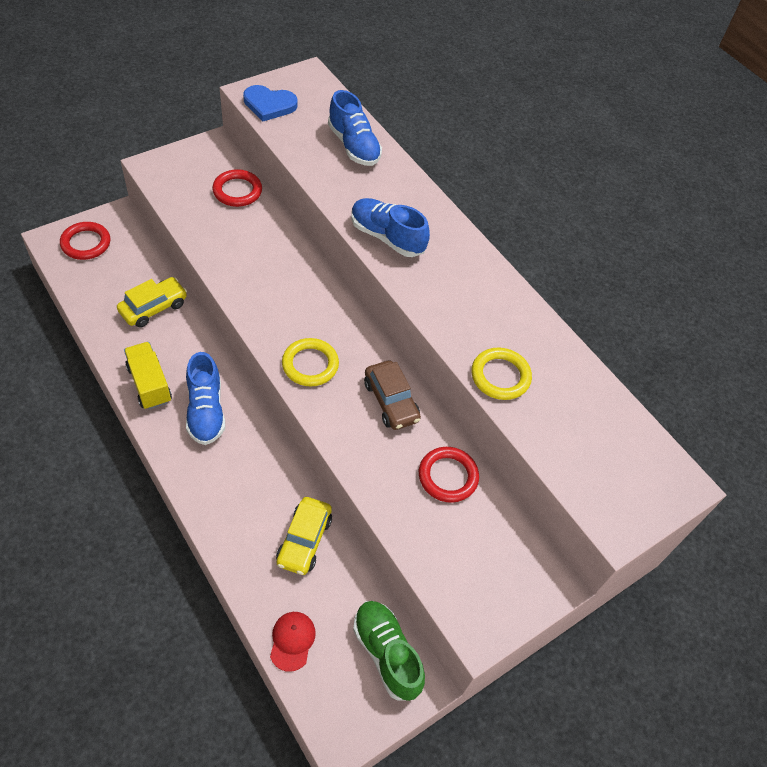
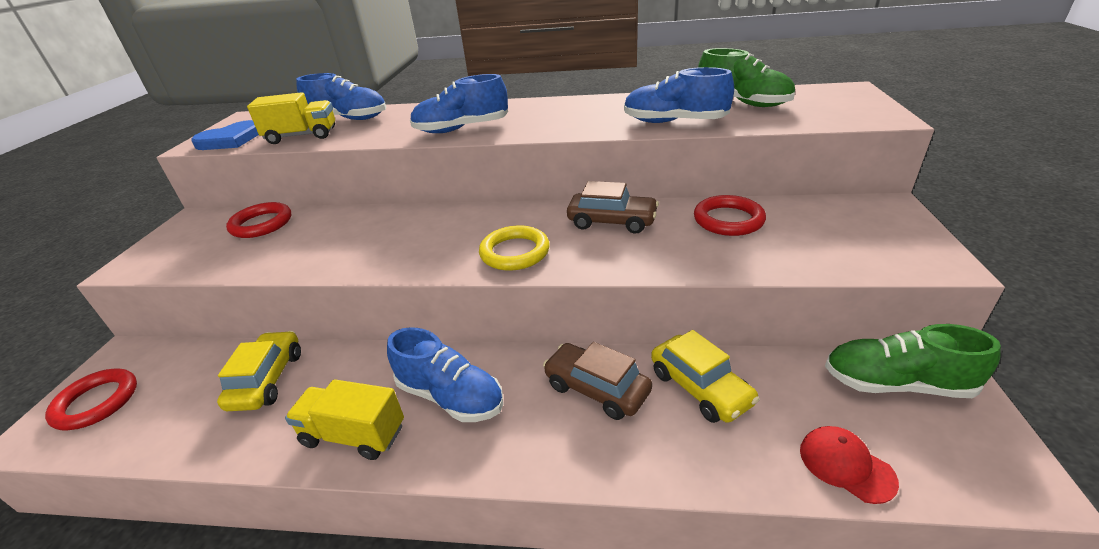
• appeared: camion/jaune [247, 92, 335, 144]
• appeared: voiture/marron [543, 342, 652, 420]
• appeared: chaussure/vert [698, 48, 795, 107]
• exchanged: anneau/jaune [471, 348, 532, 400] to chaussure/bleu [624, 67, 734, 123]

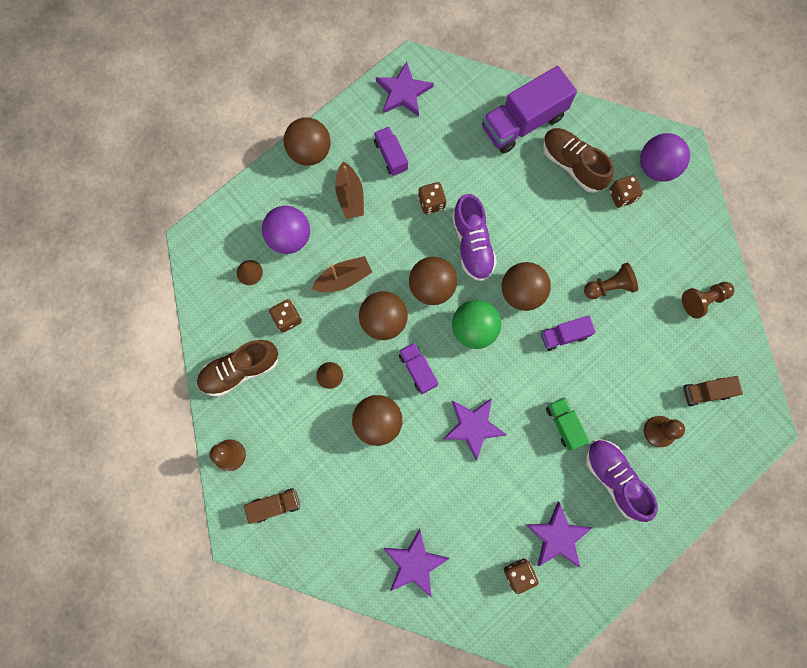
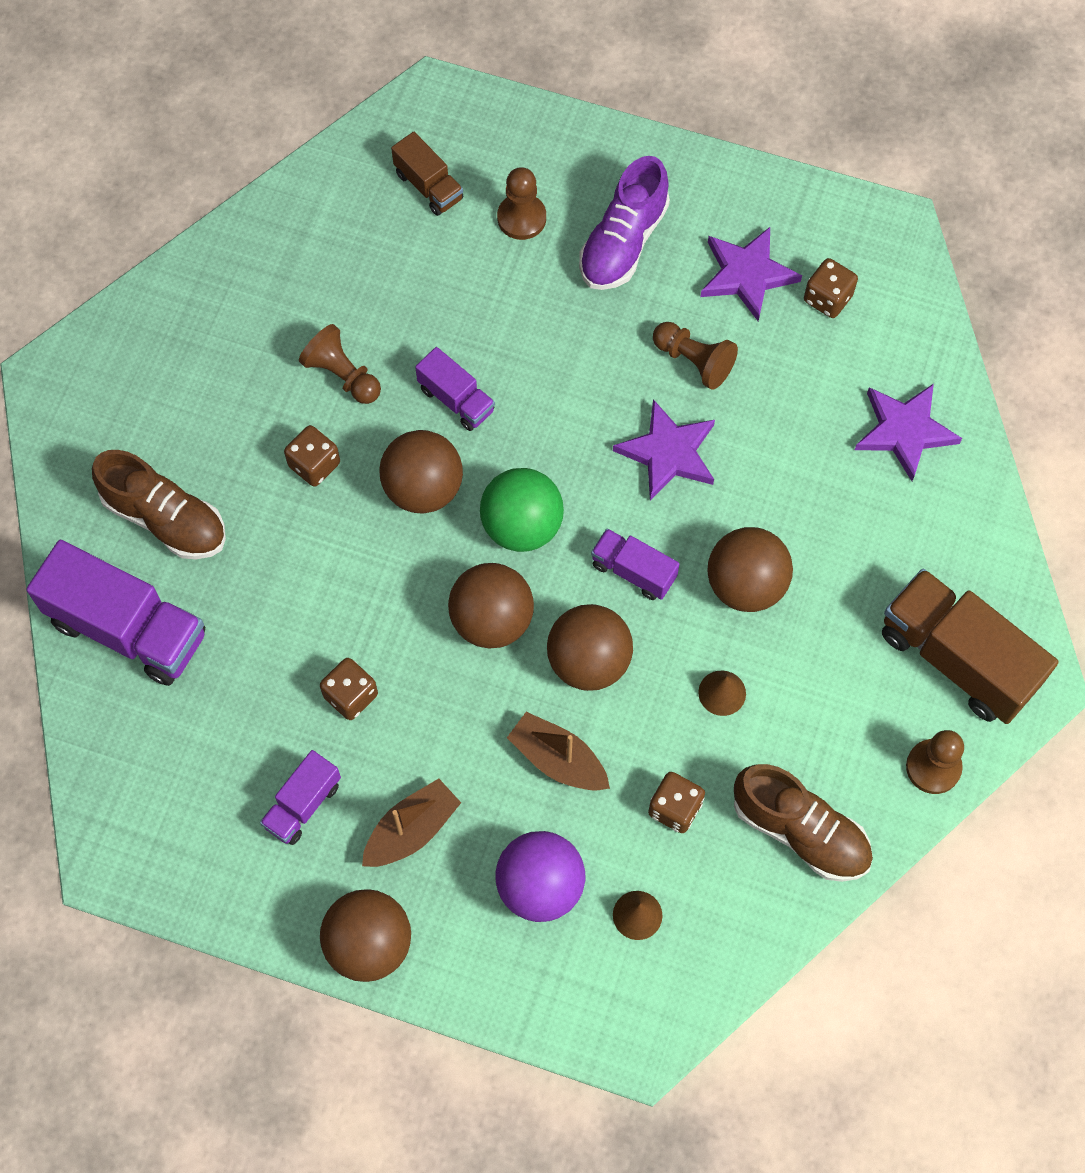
• missing: étoile/violet [376, 62, 434, 117]
• missing: chaussure/violet [452, 194, 497, 281]
• missing: camion/vert [546, 397, 590, 450]
• missing: balle/violet [640, 133, 690, 182]
• relocated: dé/marron [609, 175, 643, 208] to [284, 425, 340, 487]
• relocated: pion/marron [682, 282, 735, 319] to [653, 322, 738, 390]
• spun: camion/violet [399, 342, 438, 394] = [591, 528, 679, 600] 90 degrees clockwise
• spun: chaussure/marron [543, 128, 614, 193] = [92, 450, 226, 559] 75 degrees counterclockwise
• size: camion/marron [244, 488, 300, 524] = [882, 569, 1059, 724] x1.90

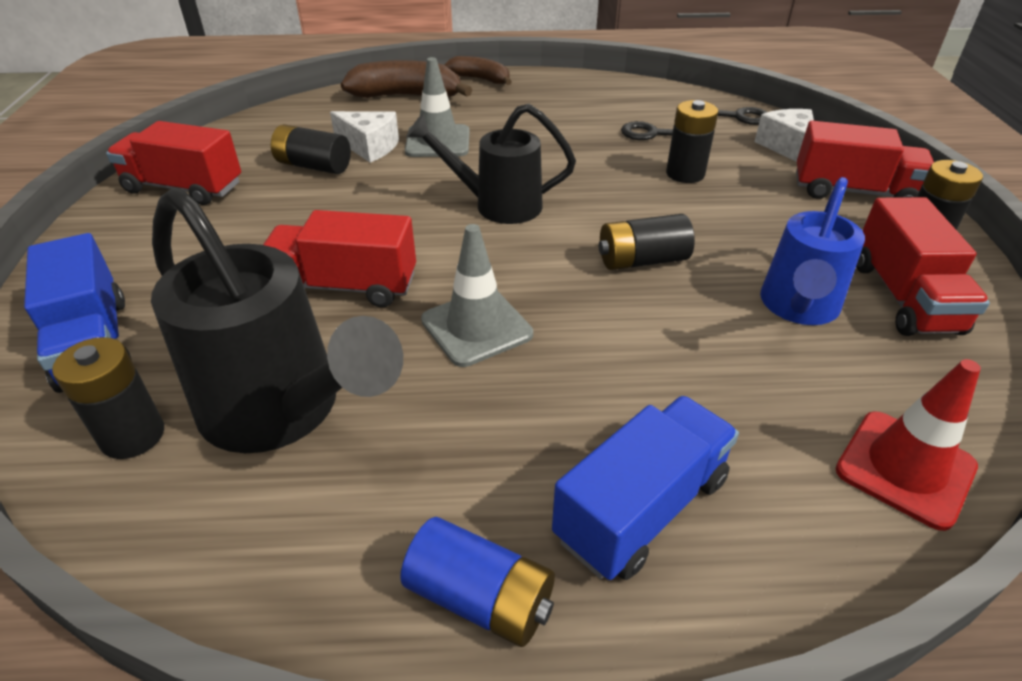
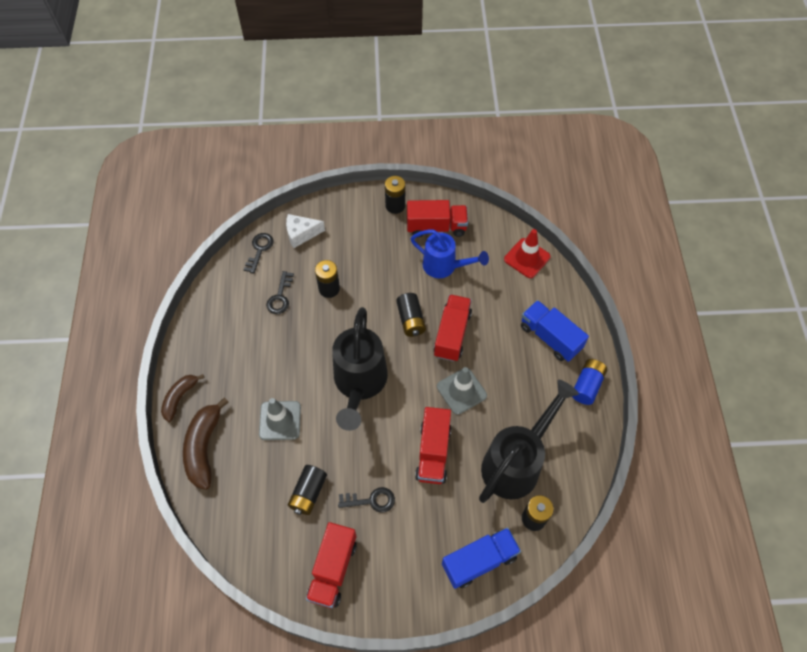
• missing: fromage/blanc [330, 111, 399, 163]
• appeared: clé/noir [338, 487, 395, 513]
• relocated: camion/rouge [796, 121, 934, 199] to [434, 294, 472, 362]
• size: arrosoir/noir [406, 104, 576, 224] = [332, 307, 388, 431] x1.52

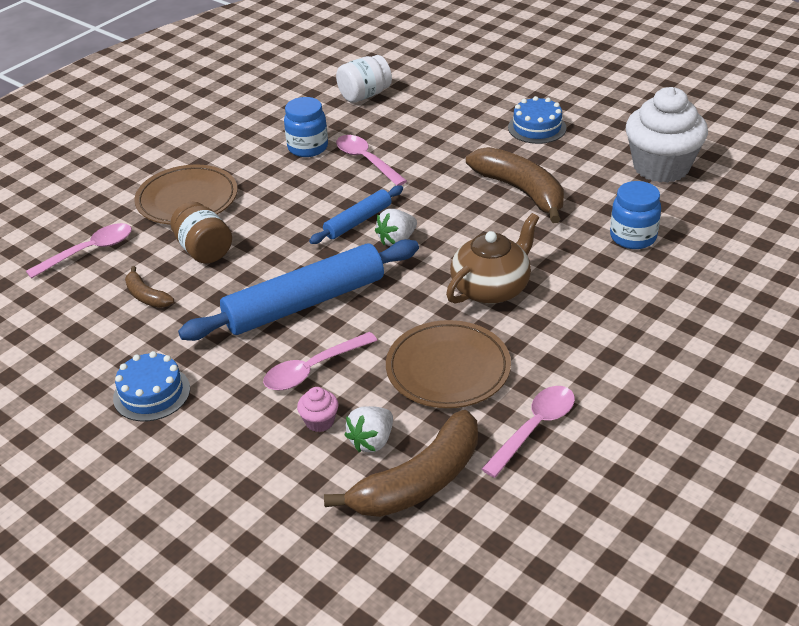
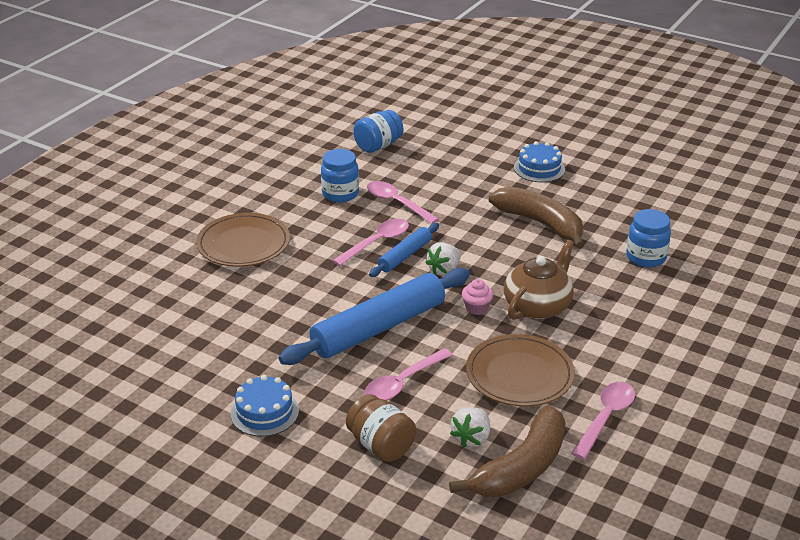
• missing: banane/marron [125, 266, 174, 308]
• missing: muffin/blanc [626, 87, 708, 183]
• relocated: cuillère/rose [26, 223, 132, 279] to [332, 219, 409, 266]
• relocated: bocal/marron [171, 202, 232, 263] to [346, 394, 416, 462]
• relocated: muffin/rose [297, 387, 338, 432] to [462, 279, 493, 315]
• colour: bocal/blanc [336, 55, 392, 103] to bocal/bleu [353, 110, 403, 153]

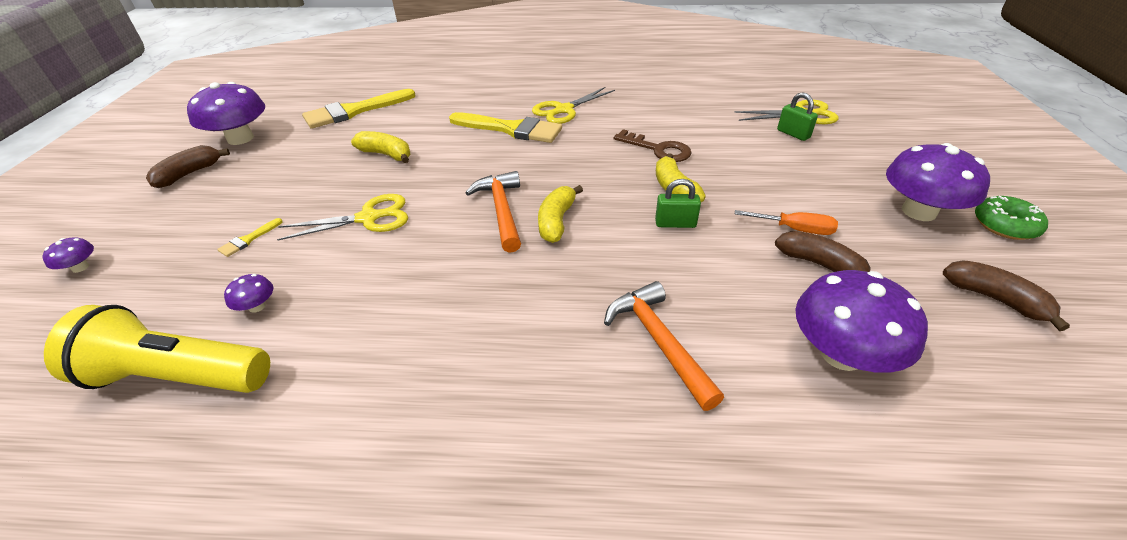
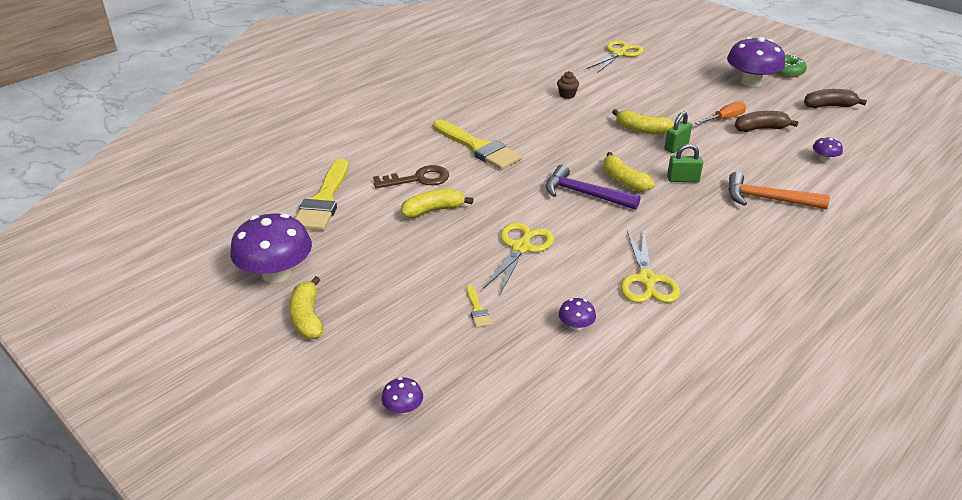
• missing: lampe de poche/jaune [44, 305, 270, 393]
• appeared: muffin/marron [557, 71, 579, 99]
• relocated: ciseaux/jaune [532, 87, 615, 124] to [621, 231, 680, 303]
• relocated: clé/marron [613, 129, 692, 162] to [373, 165, 449, 188]
• relocated: cadenas/vert [777, 93, 818, 141] to [667, 144, 703, 182]
• colour: banane/marron [146, 145, 230, 188] to banane/jaune [289, 276, 323, 339]
• colour: marteau/orange [465, 171, 521, 253] to marteau/violet [546, 164, 640, 210]
• spun: pinceau/jaune [449, 112, 562, 143] = [433, 120, 522, 170] 75 degrees clockwise
• size: champignon/violet [795, 270, 928, 373] = [813, 137, 843, 162] x0.44

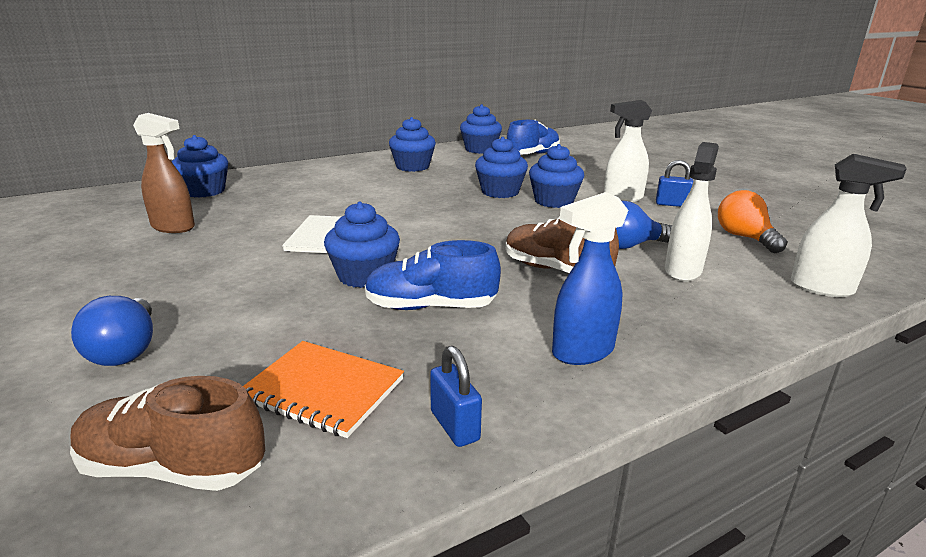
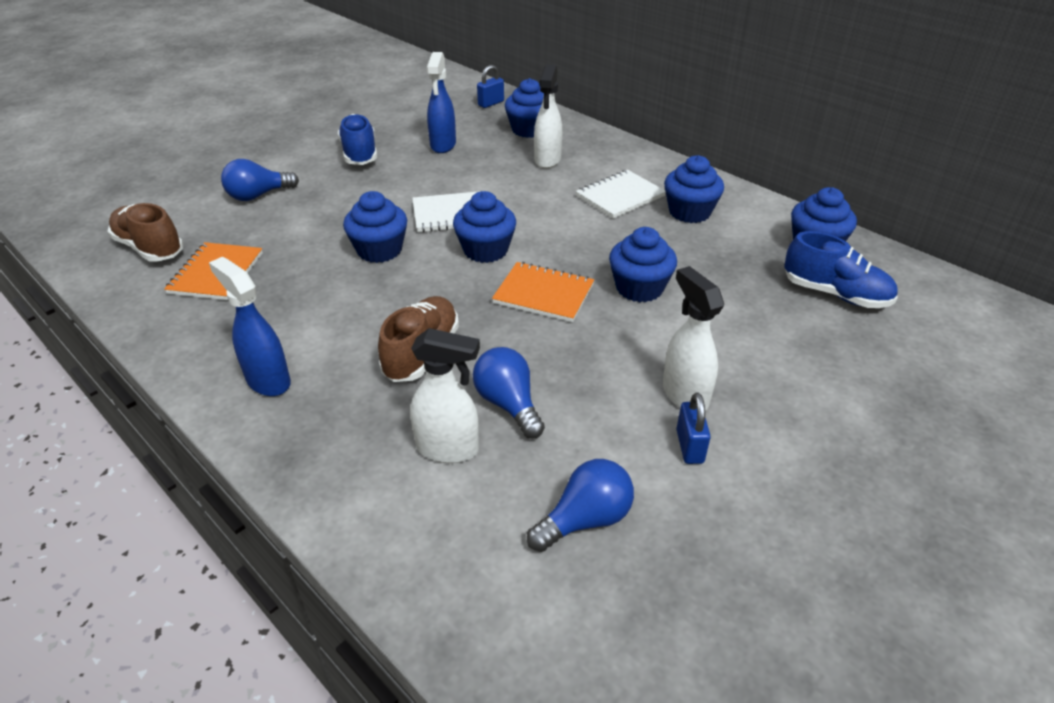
• appeared: carnet/orange [492, 262, 594, 322]
• appeared: carnet/blanc [576, 170, 665, 219]
• relocated: chaussure/bleu [365, 240, 501, 310] to [338, 114, 377, 165]
• relocated: cadenas/bleu [430, 346, 482, 447] to [477, 65, 504, 108]
• relocated: muffin/bleu [529, 144, 584, 208] to [453, 191, 516, 263]
• relocated: vaporisateur/blanc [791, 154, 907, 297] to [534, 64, 562, 168]
• colour: vaporisateur/marron [133, 113, 195, 233] to vaporisateur/bleu [427, 52, 456, 153]
• colour: ampoule/orange [718, 190, 787, 253] to ampoule/bleu [527, 459, 634, 552]
• spun: chaussure/marron [70, 376, 265, 491] = [107, 203, 184, 262] 45 degrees counterclockwise

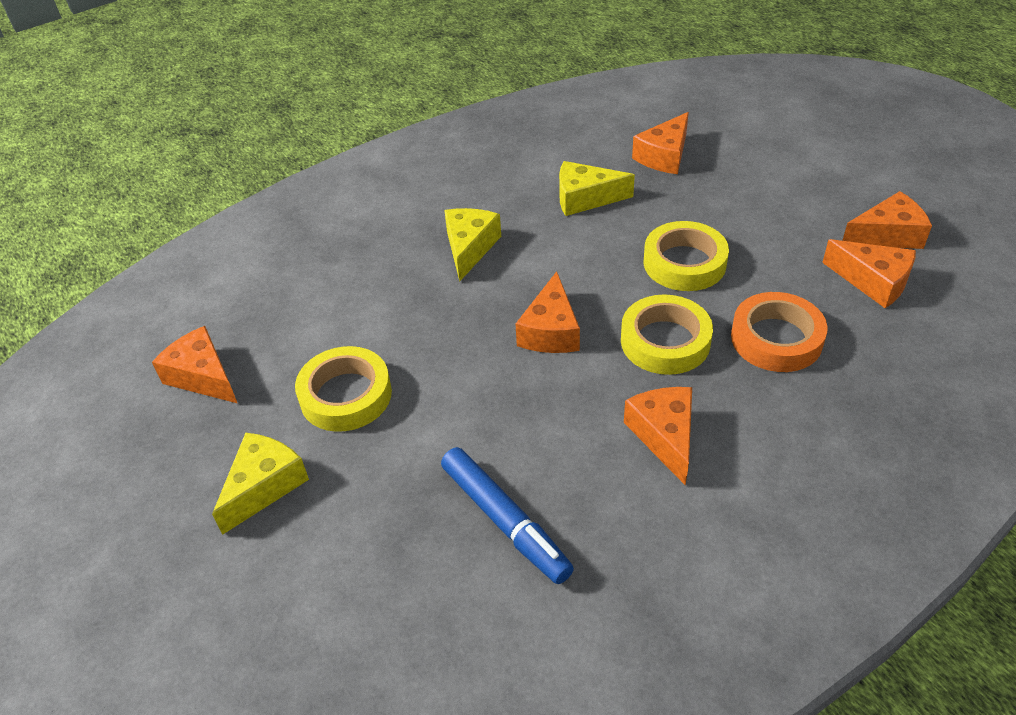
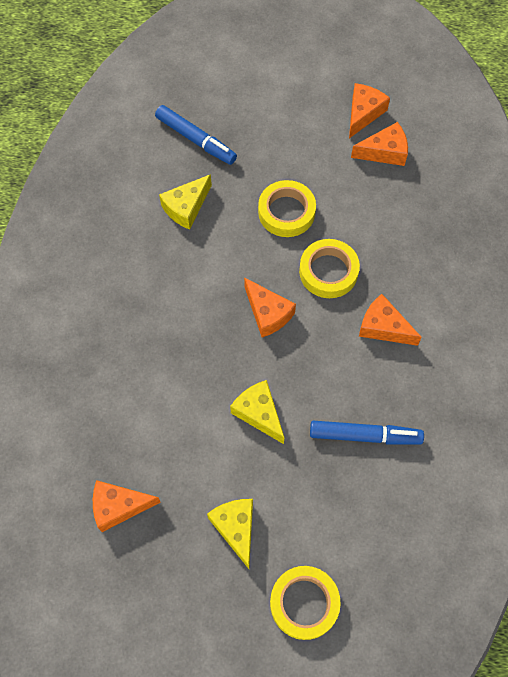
• missing: ruban adhésif/orange [731, 292, 828, 372]
• relocated: ruban adhésif/jaune [295, 346, 392, 432] to [270, 566, 341, 640]
• relocated: fromage/jaune [444, 208, 501, 281] to [230, 380, 284, 444]
• exchanged: fromage/orange [632, 112, 689, 174] to feutre/bleu [155, 105, 237, 165]

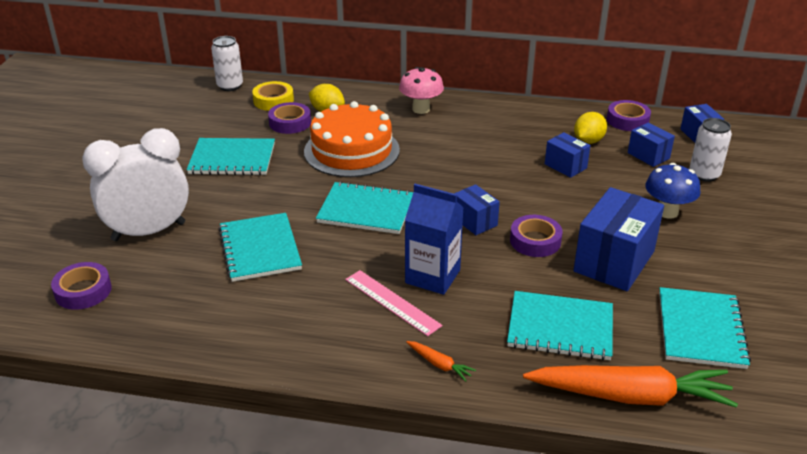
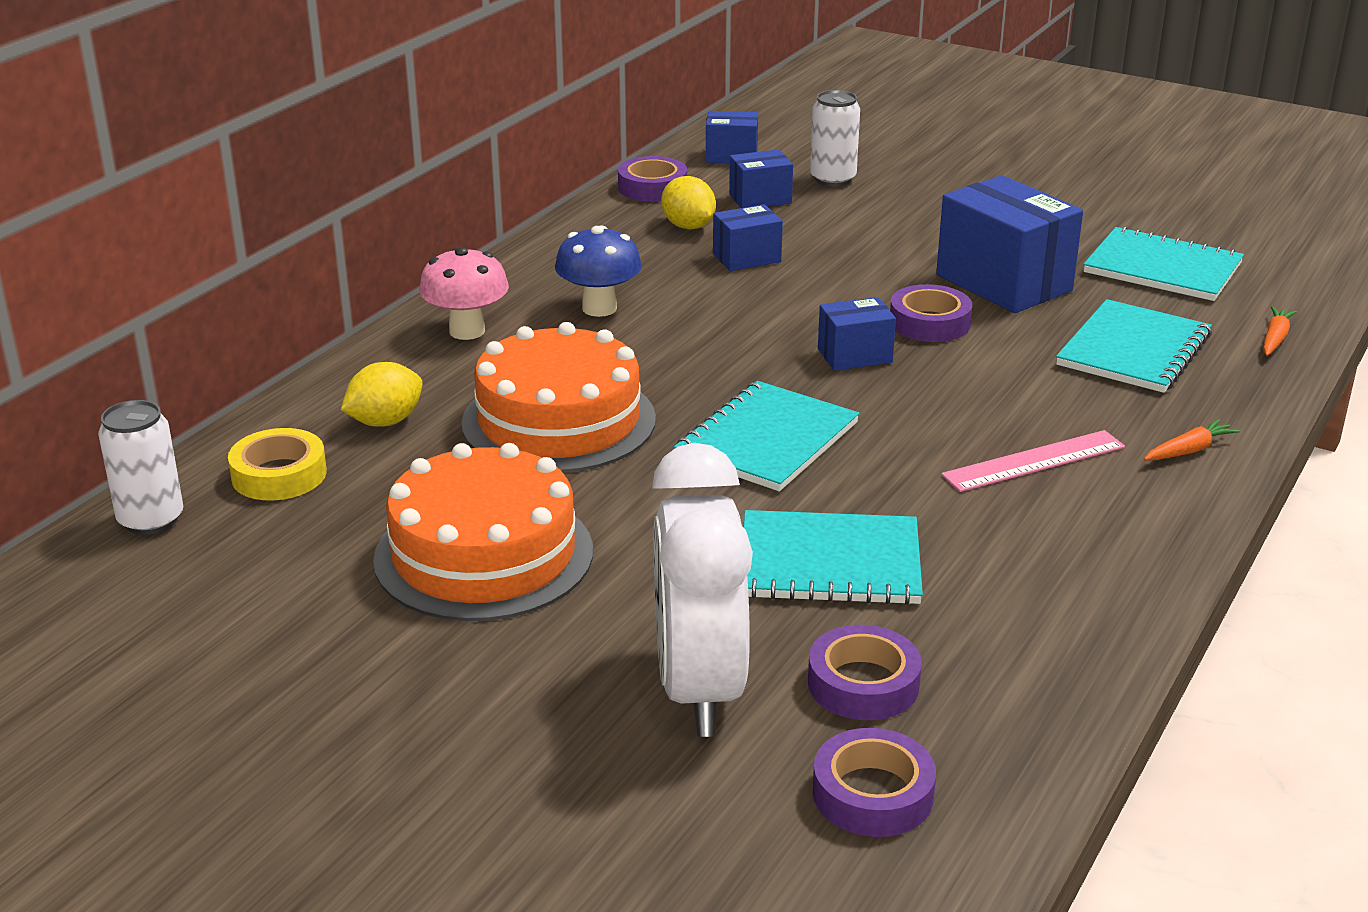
• missing: brique de lait/bleu [405, 184, 464, 295]
• relocated: ruban adhésif/violet [268, 102, 311, 134] to [808, 625, 922, 720]
• relocated: champignon/bleu [645, 163, 701, 219] to [555, 226, 642, 317]
• exchanged: carnet/turquoise [186, 138, 275, 175] to gâteau/orange [373, 443, 593, 621]
• size: carotte/orange [523, 365, 738, 408] = [1263, 306, 1297, 356] x0.40

